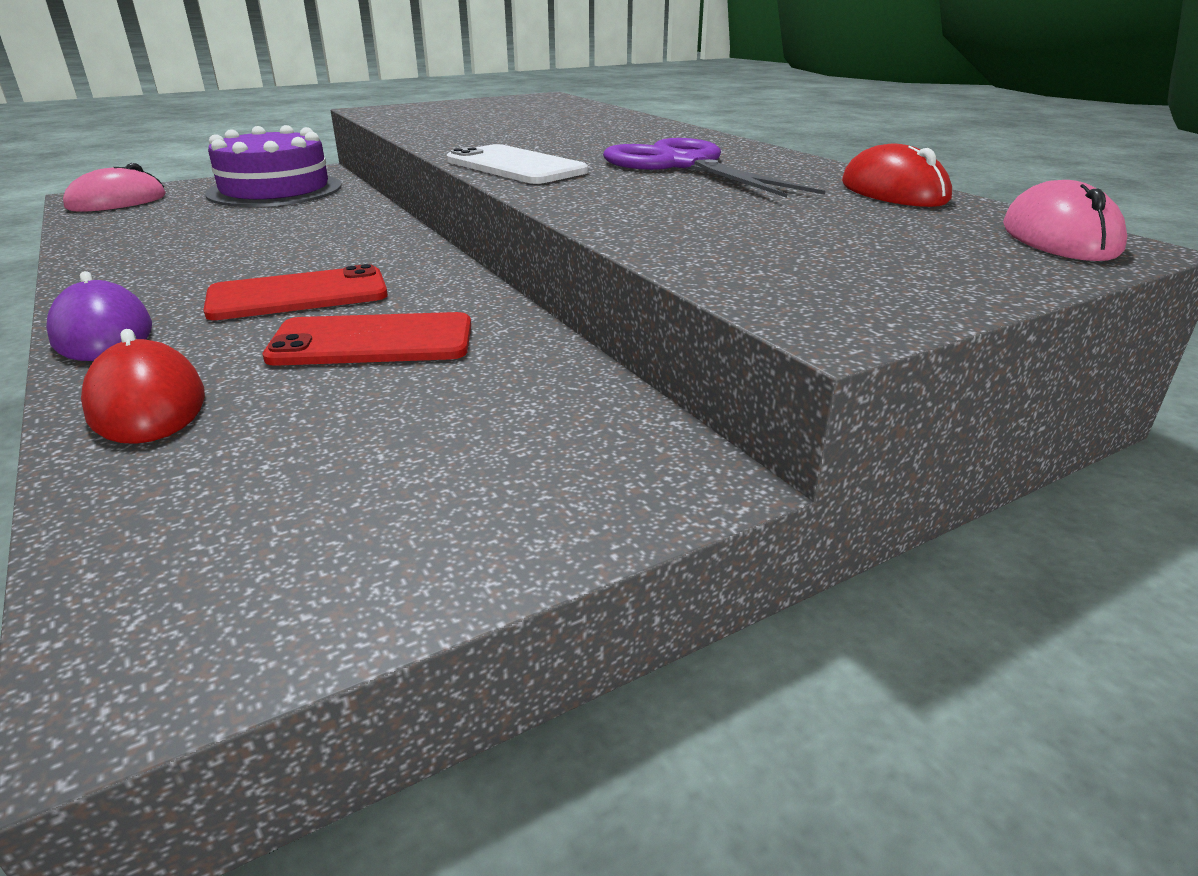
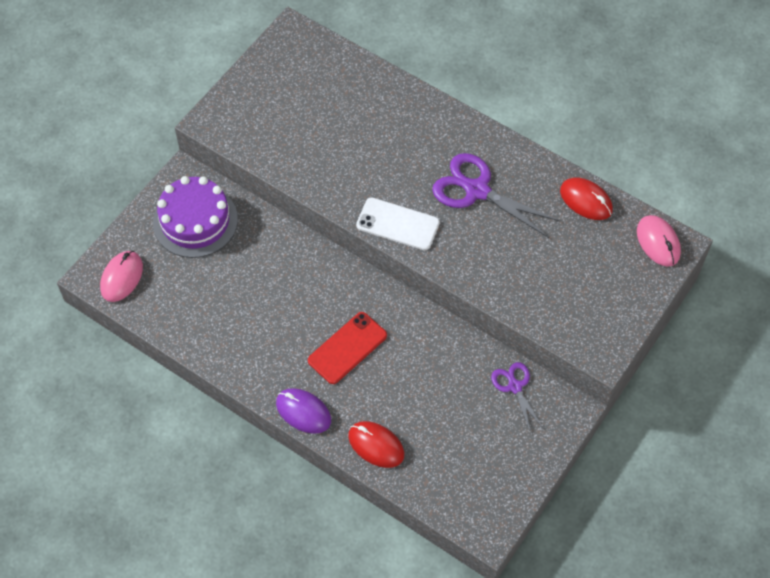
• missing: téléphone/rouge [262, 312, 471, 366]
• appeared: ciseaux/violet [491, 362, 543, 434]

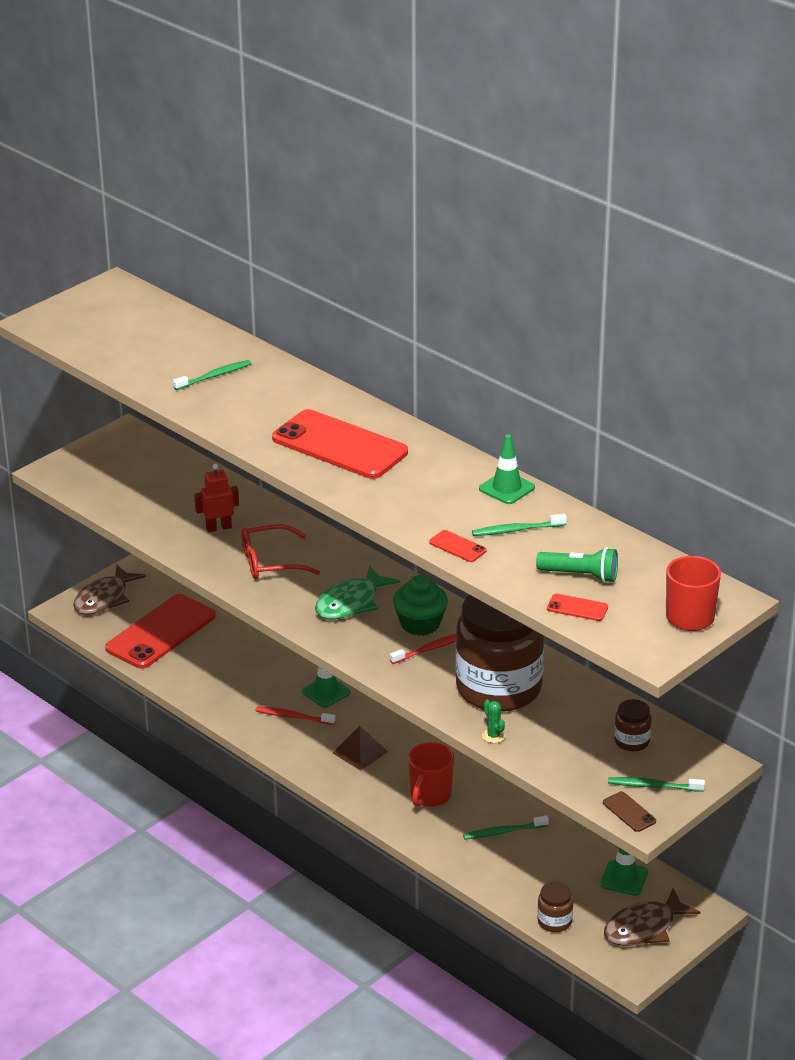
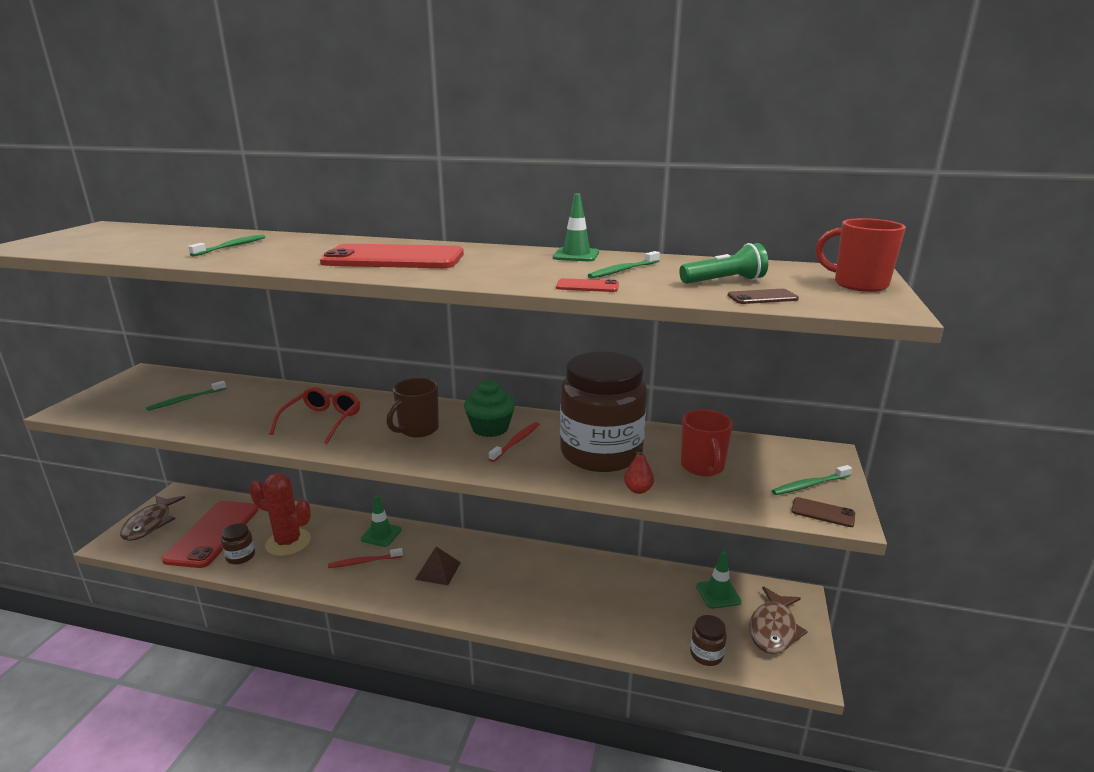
• missing: robot/rouge [195, 464, 239, 532]
• appeared: cactus/rouge [250, 473, 311, 556]
• relocated: tasse/rouge [408, 742, 454, 807] to [681, 409, 733, 476]
• relocated: brosse à dents/vert [463, 815, 549, 840] to [146, 381, 226, 411]
• relocated: bocal/marron [614, 699, 652, 751] to [221, 523, 255, 564]
• exchanged: poisson/vert [315, 565, 400, 619] to tasse/marron [386, 378, 439, 438]
• exchanged: cactus/vert [482, 700, 506, 743] to poire/rouge [624, 446, 654, 494]
• colour: téléphone/rouge [547, 594, 608, 621] to téléphone/marron [727, 289, 799, 304]
• spun: lunettes/rouge [241, 524, 320, 579] = [269, 387, 360, 444] 150 degrees clockwise

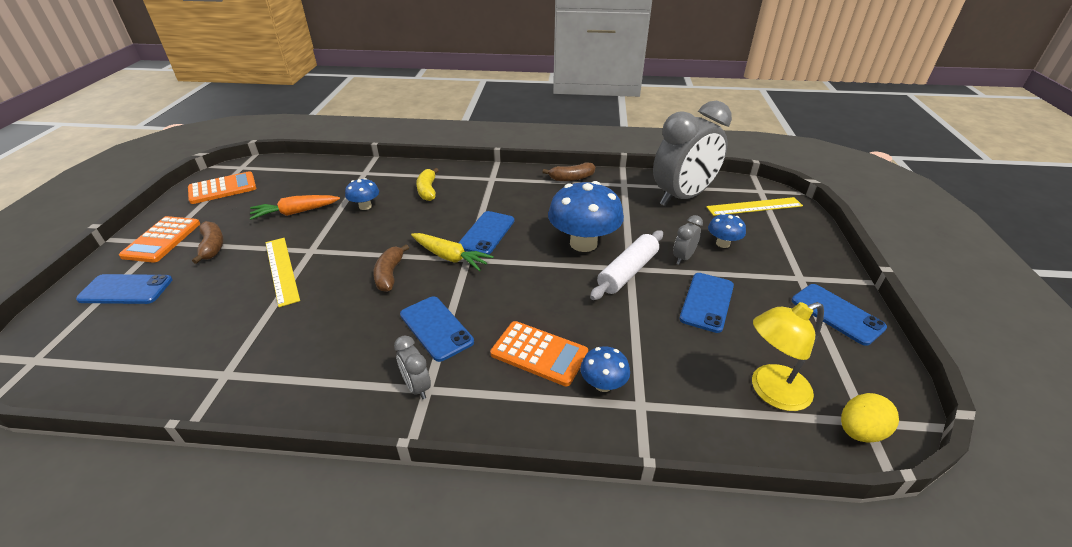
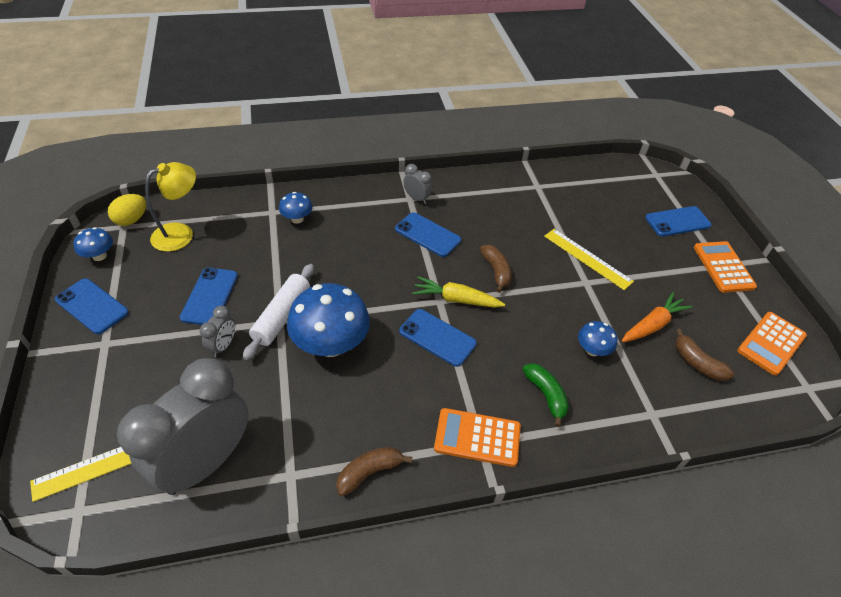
• relocated: banane/marron [192, 221, 224, 264] to [675, 329, 734, 381]
• relocated: calculatrice/orange [490, 321, 588, 386] to [434, 408, 521, 467]
• relocated: champignon/bleu [708, 213, 746, 248] to [74, 227, 113, 261]
• colour: banane/jaune [416, 168, 439, 201] to banane/vert [522, 363, 569, 427]
• spun: téléphone/bleu [458, 211, 514, 255] = [399, 309, 477, 367] 60 degrees counterclockwise

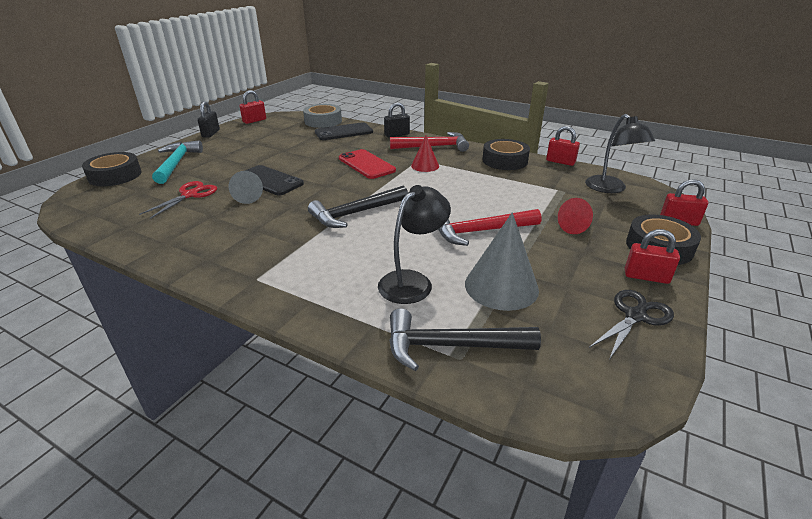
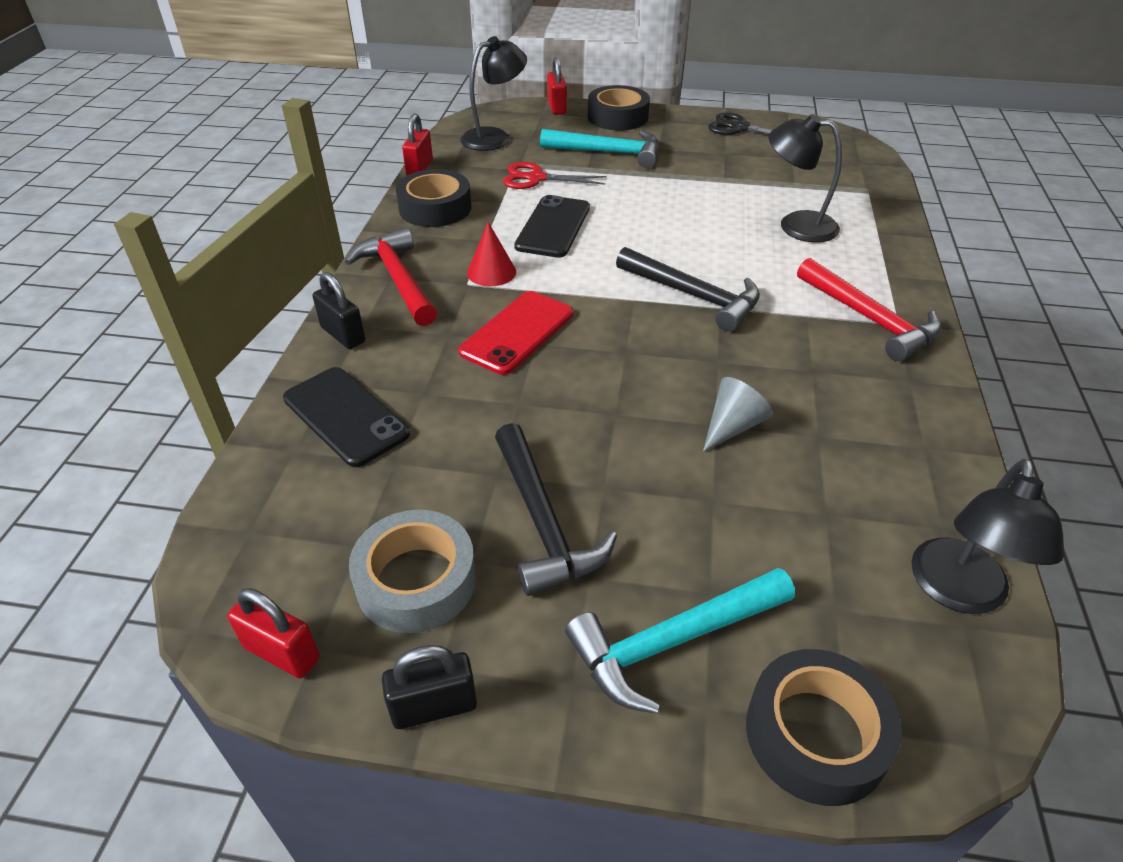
• missing: cône/gris [465, 212, 539, 311]
• missing: cadenas/rouge [625, 229, 680, 284]
• appeared: lampe/noir [912, 459, 1064, 614]
• relocated: ciseaux/rouge [139, 181, 217, 219] to [503, 162, 607, 189]
• relocated: téléphone/noir [245, 165, 304, 195] to [514, 195, 590, 258]
• relocated: ruban adhésif/gris [303, 104, 342, 128] to [349, 510, 476, 633]
• relocated: marteau/noir [389, 308, 541, 371] to [495, 423, 617, 596]
• relocated: marteau/rouge [438, 209, 542, 246] to [797, 258, 941, 361]
• exchanged: cône/rouge [558, 198, 593, 234] to marteau/turquoise [540, 129, 659, 168]

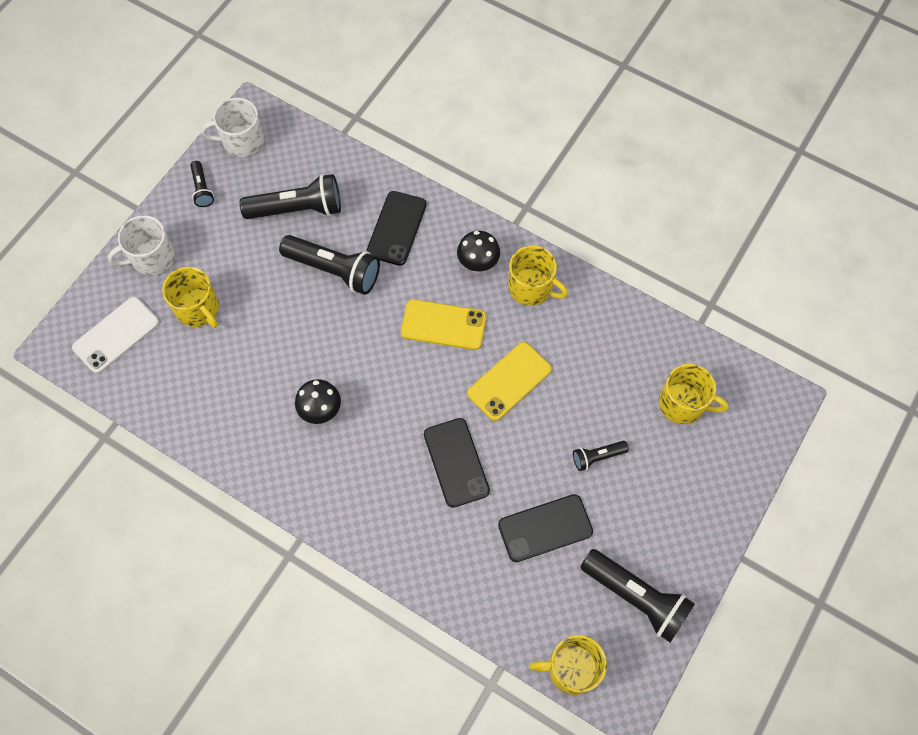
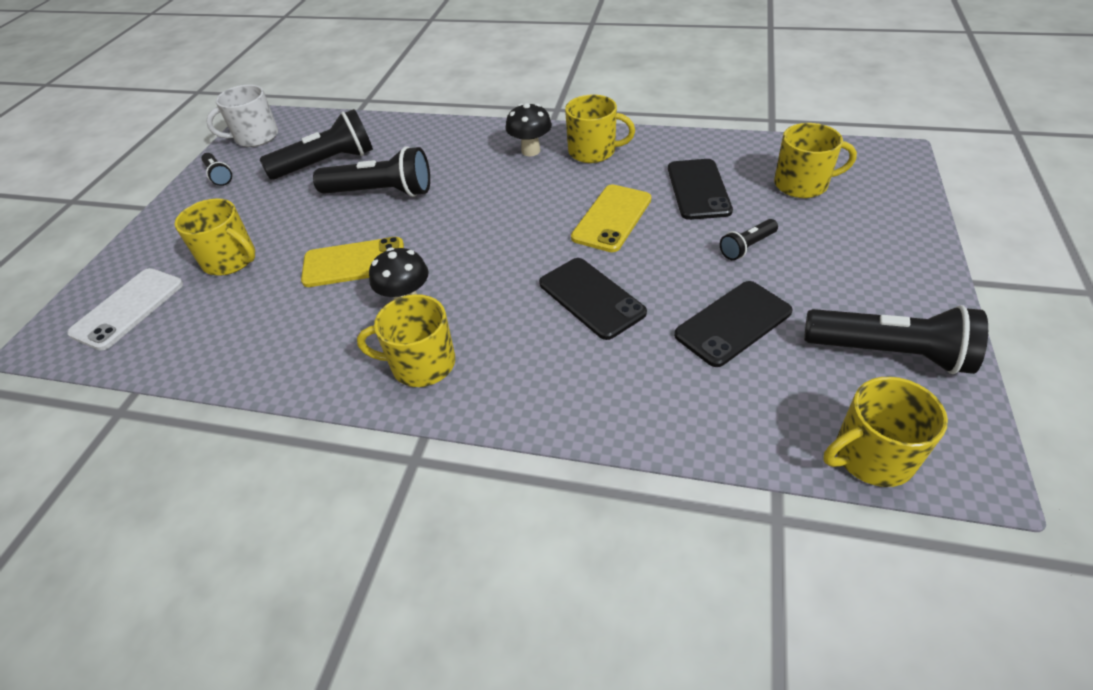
• missing: tasse/blanc [108, 215, 175, 276]
• appeared: tasse/jaune [357, 294, 455, 387]
• relocated: téléphone/noir [366, 191, 427, 266] to [668, 159, 733, 220]
• relocated: téléphone/jaune [401, 299, 486, 350] to [301, 237, 404, 287]

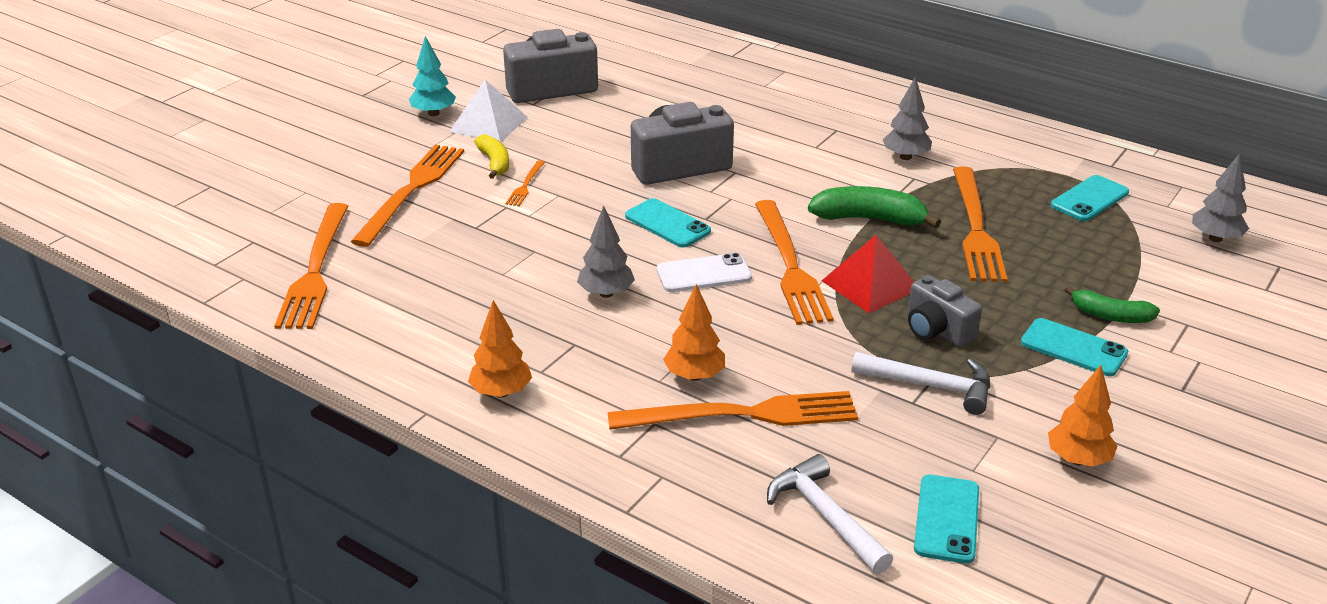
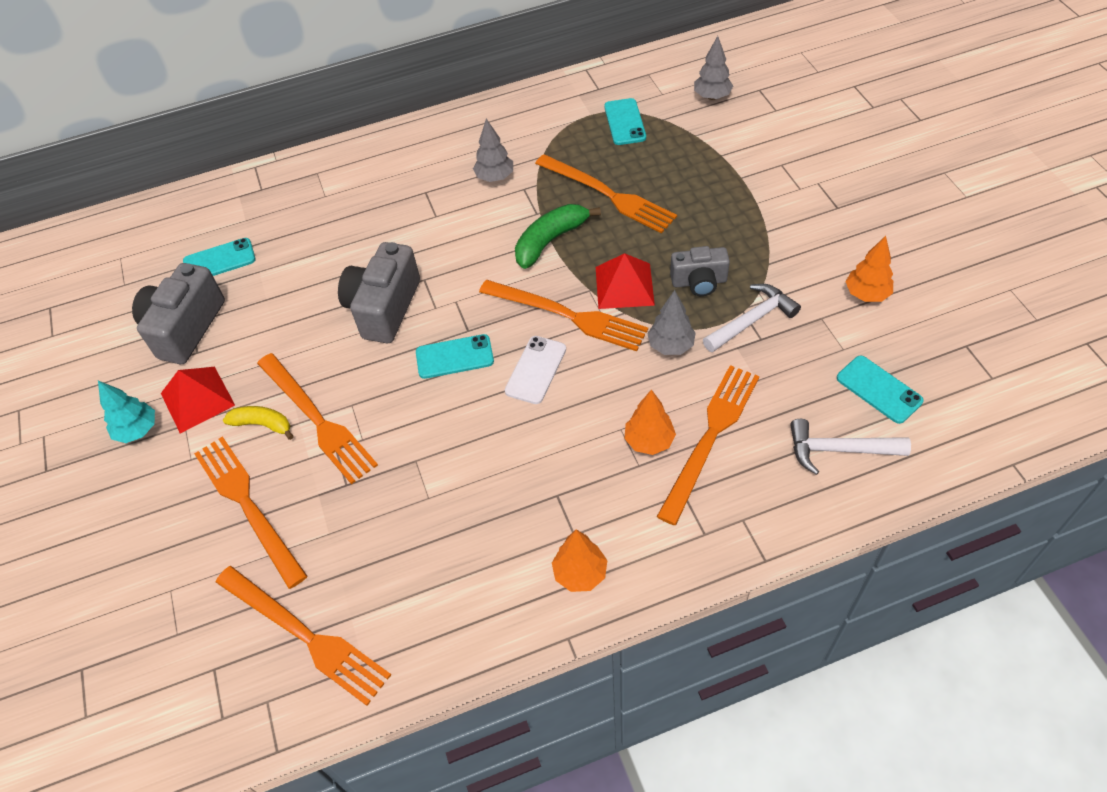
• missing: banane/vert [1064, 286, 1160, 323]
• relocated: arbre/gris [577, 206, 635, 298] to [647, 290, 696, 355]
• relocated: téléphone/turquoise [1021, 318, 1128, 376] to [183, 238, 256, 276]
• colour: pyramide/blanc [449, 80, 528, 142] to pyramide/rouge [161, 367, 235, 433]
• size: fourchette/orange [506, 160, 545, 206] = [257, 353, 378, 484] x2.27

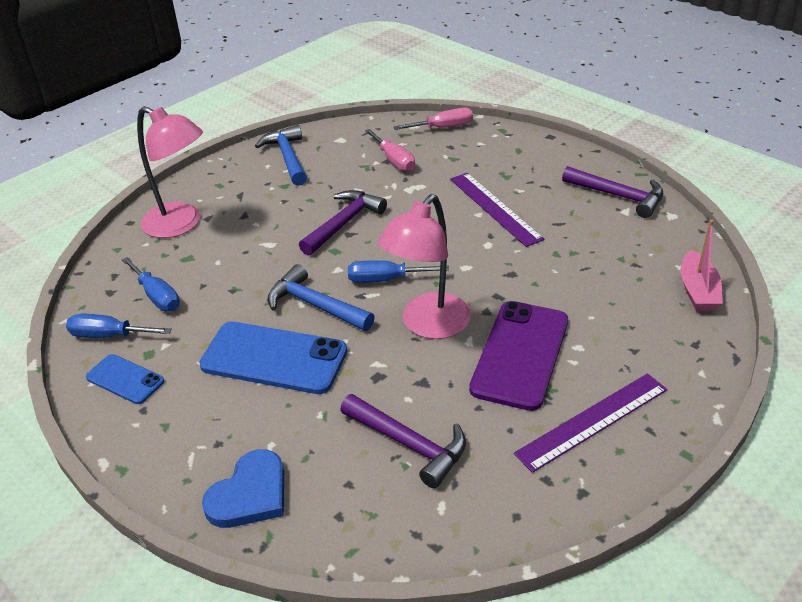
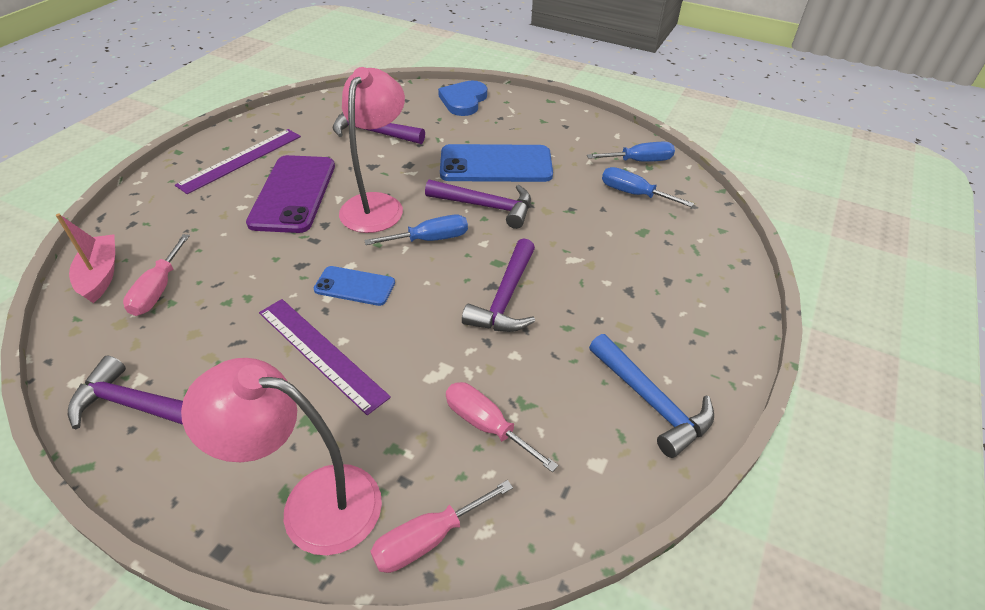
• appeared: tournevis/rose [123, 234, 190, 316]
• relocated: téléphone/bleu [86, 354, 164, 404] to [314, 266, 395, 306]
• relocated: lampe/rose [137, 106, 203, 238] to [181, 358, 382, 555]
• colour: marteau/bleu [268, 264, 375, 331] to marteau/violet [425, 180, 531, 229]

